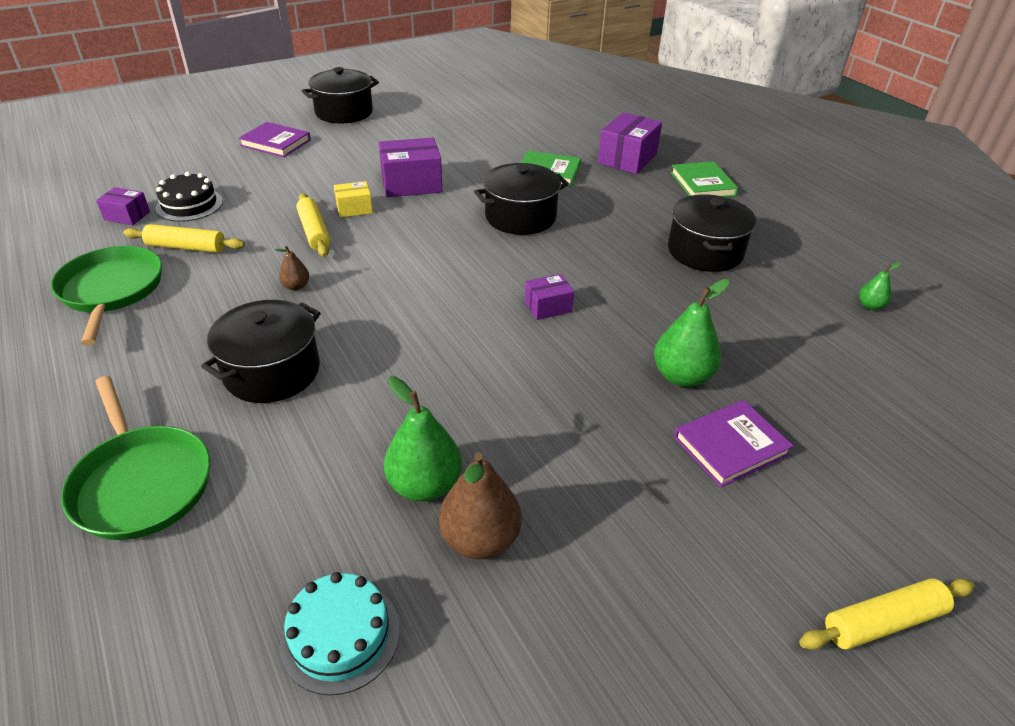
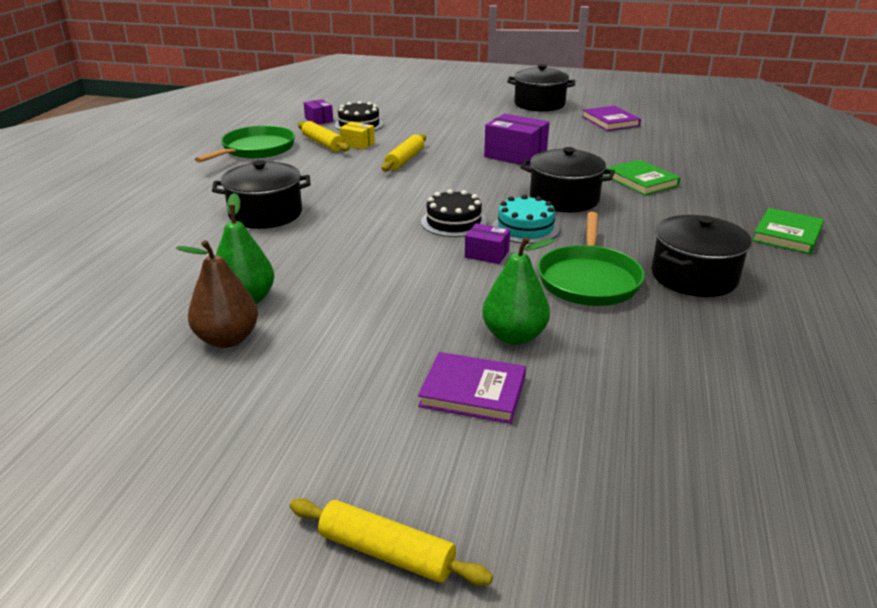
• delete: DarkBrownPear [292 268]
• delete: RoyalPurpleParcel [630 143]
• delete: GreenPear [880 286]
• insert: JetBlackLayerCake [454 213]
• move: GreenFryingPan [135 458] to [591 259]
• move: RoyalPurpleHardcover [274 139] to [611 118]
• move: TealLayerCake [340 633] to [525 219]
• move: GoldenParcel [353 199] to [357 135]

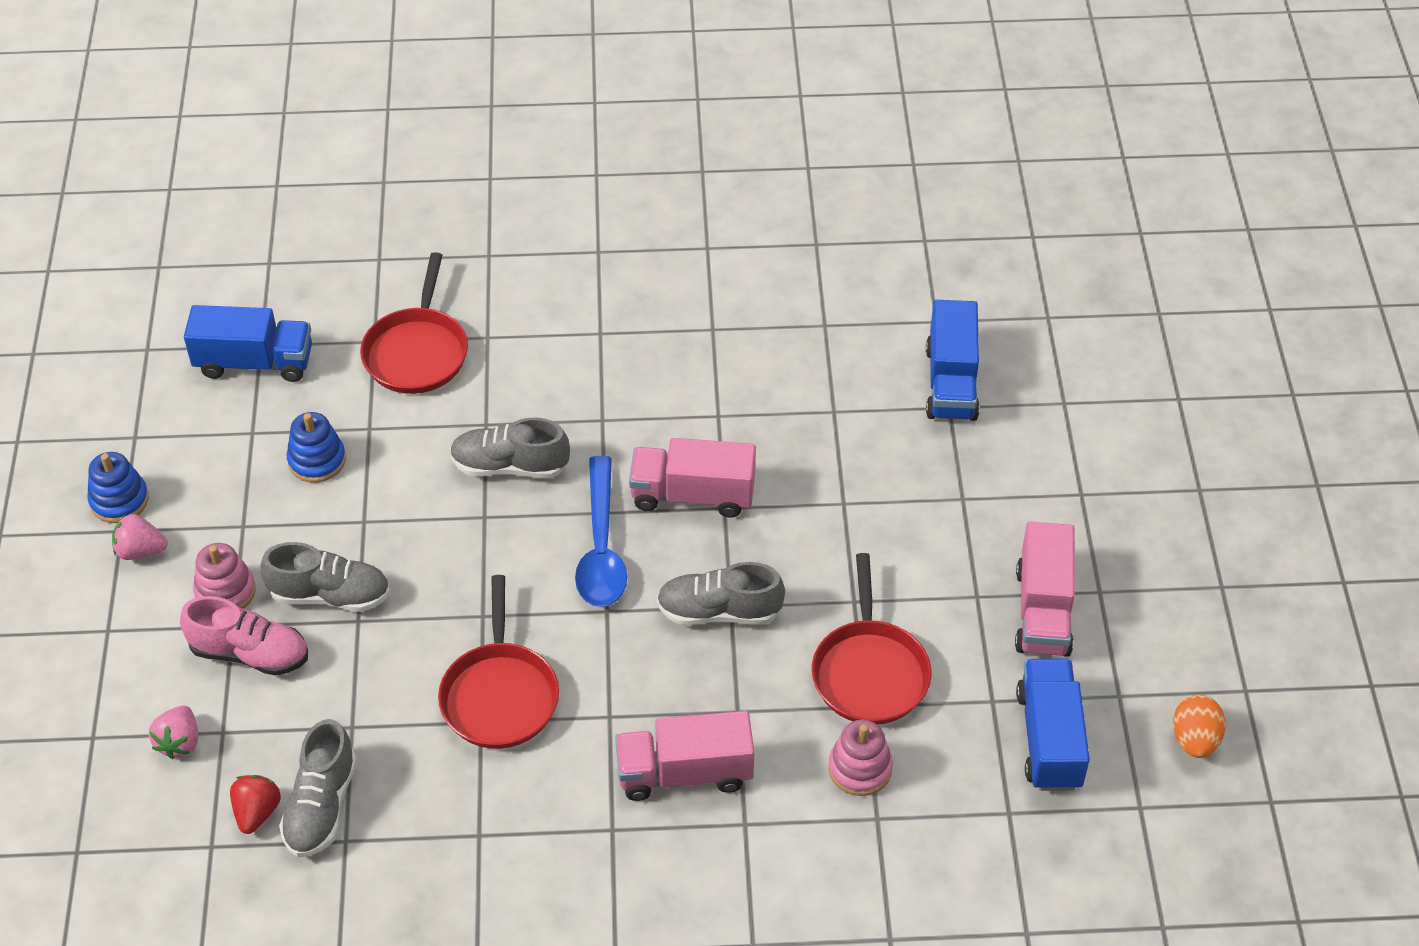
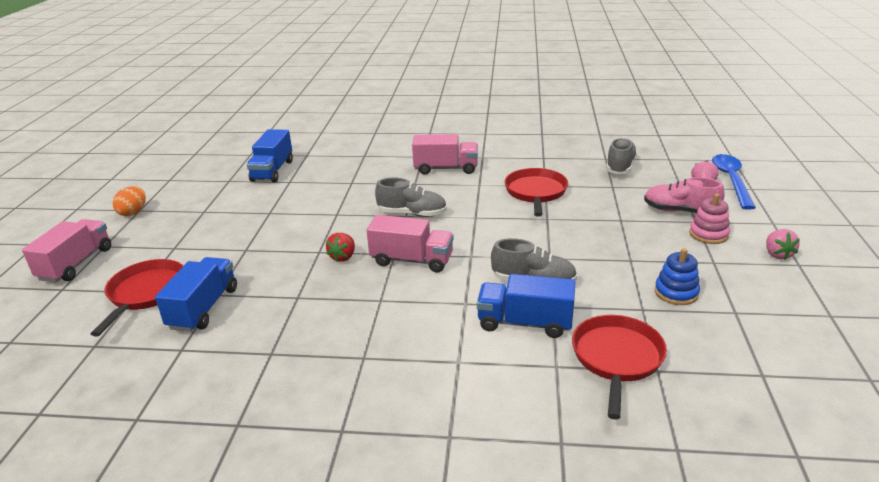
• delete: CobaltStackingRings [118 487]
• delete: GreyShoe [325 577]
• delete: RosePinkStackingRings [860 758]
• move: CobaltTruck [248 343] to [526 306]
• move: ScarletBerry [255 804] to [340 247]
• move: CobaltSpoon [601 531] to [734 182]
• move: ScarletFryingPan [871 639] to [137 298]
• move: RosePinkTruck [1045 589] to [66 251]
• move: OrangeColouredEgg [1199 726] to [129 201]
• rotate: RosePinkBerry [140 537] = [783 244] 75 degrees clockwise

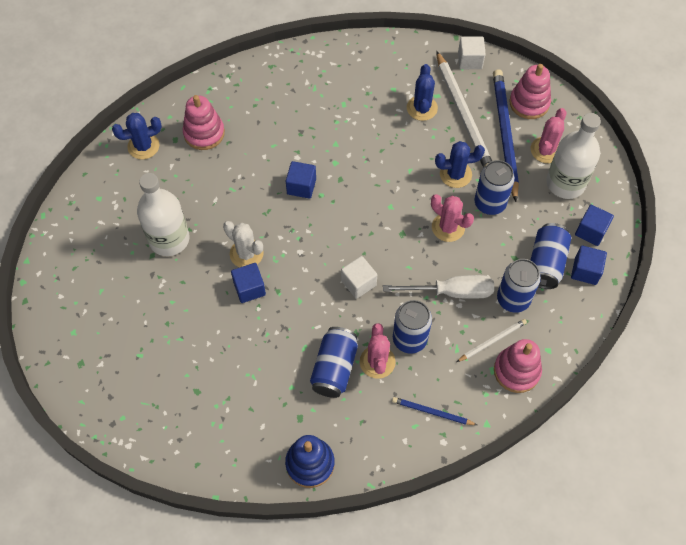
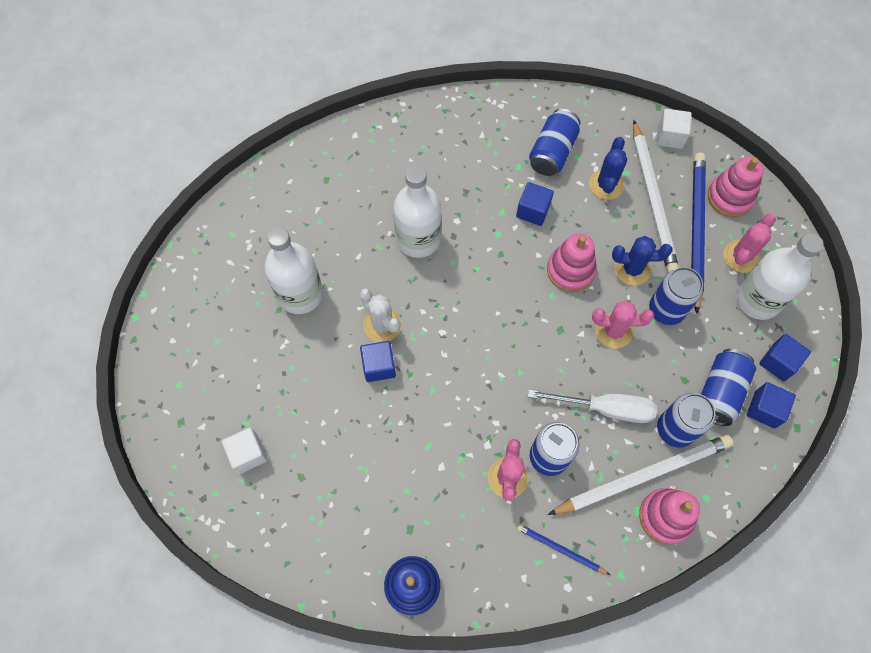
• delete: CobaltSaguaroCactus [137 136]
• insert: PureWhiteBottle [417 211]
• move: RosePinkStackingRings [204 122] to [572 262]
• move: CobaltBlock [301 180] to [535 204]
• move: CobaltSodaCan [334 362] to [554 142]
• move: PureWhiteBlock [359 277] to [245 451]
• rotate: RosePinkSaguaroCactus [452 218] = [623 325] 45 degrees counterclockwise
• resize: PureWhiteLeadPencil [492 340] = [640 475] x2.07

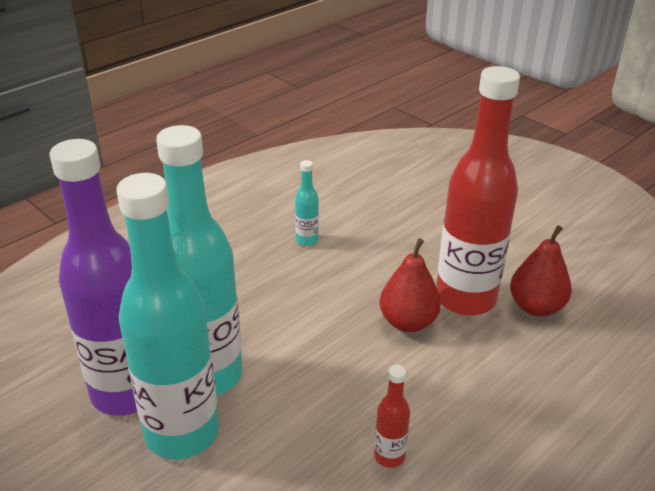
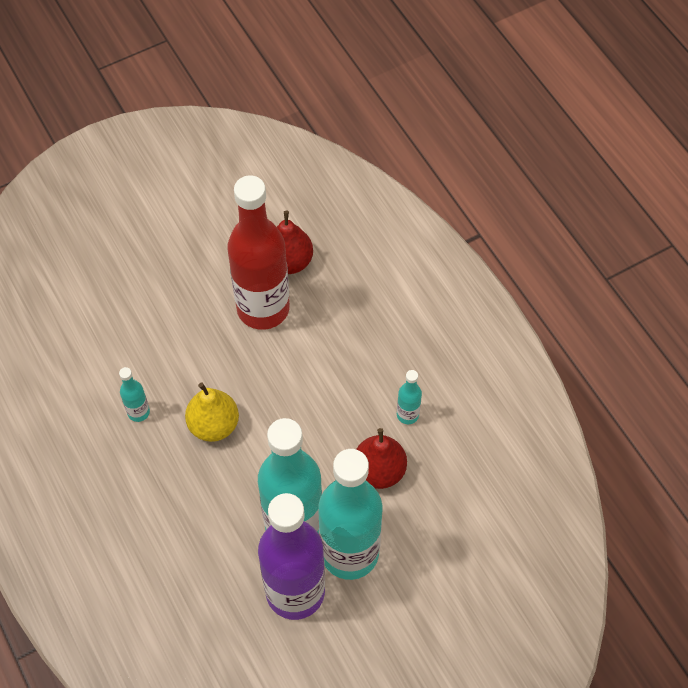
• insert: GoldenPear [212 412]
• move: ScarletPear [410 285] to [381 458]
• recolor: ScarletBottle [392 416] to TealBottle [409 397]

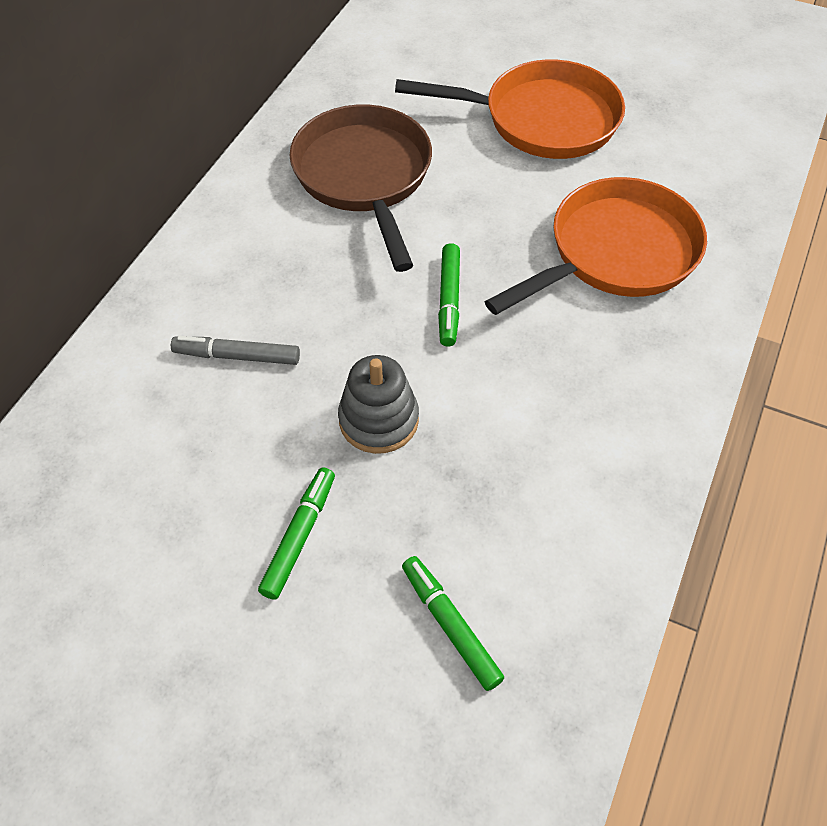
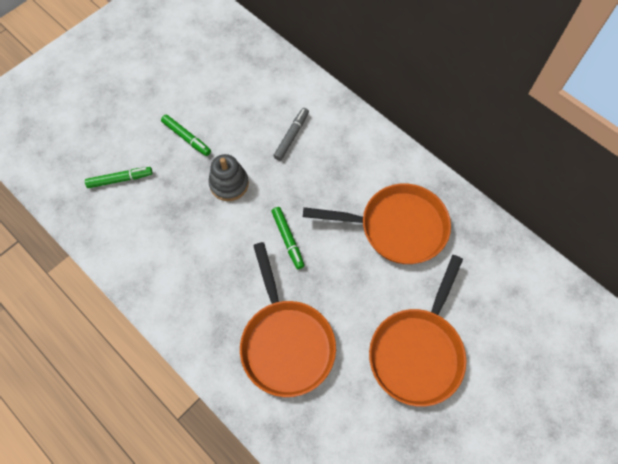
• recolor: DarkBrownFryingPan [361 188] to OrangeColouredFryingPan [377 224]
• rotate: GreenMarker [449 295] = [287 238] 135 degrees counterclockwise

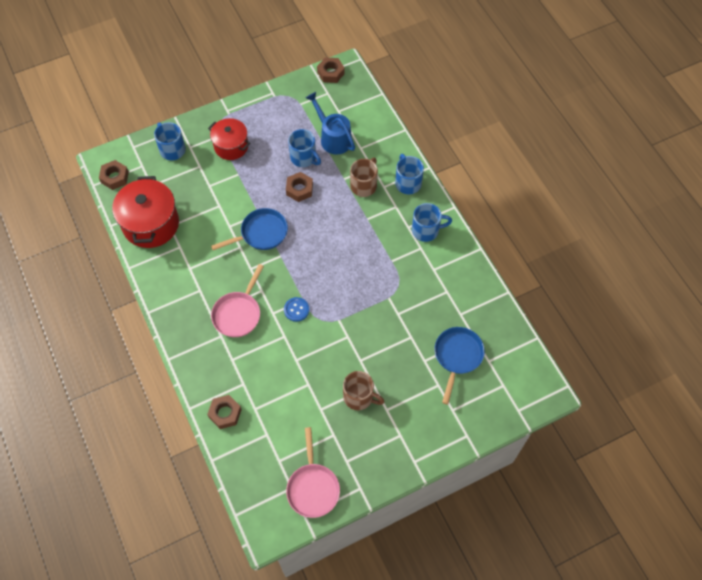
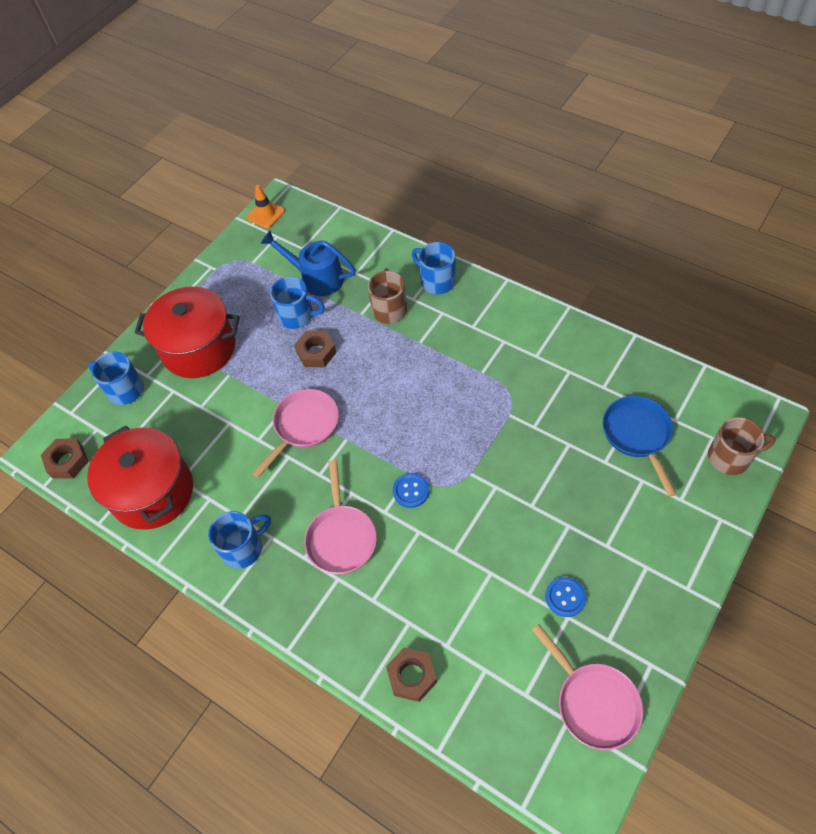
• insert: CobaltButton [565 597]
• move: DarkBrownMug [363 390] to [742 446]
• move: CobaltMug [432 222] to [239 540]
• replace: DarkBrownNut [331 70] to OrangeColouredRoadCone [265 206]
• recolor: CobaltFryingPan [249 229] to RosePinkFryingPan [295 433]
• resize: ScarletStockpot [229 139] = [187 332] x1.58

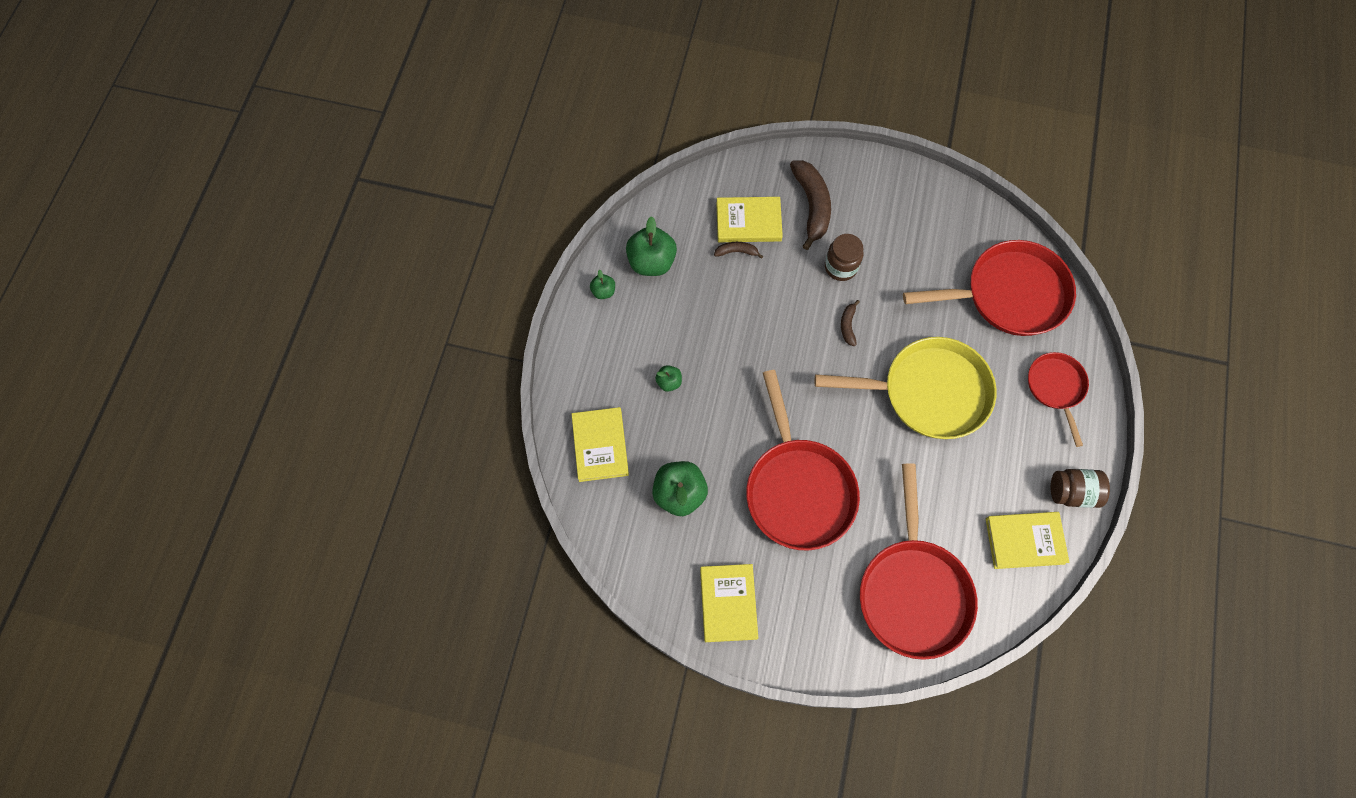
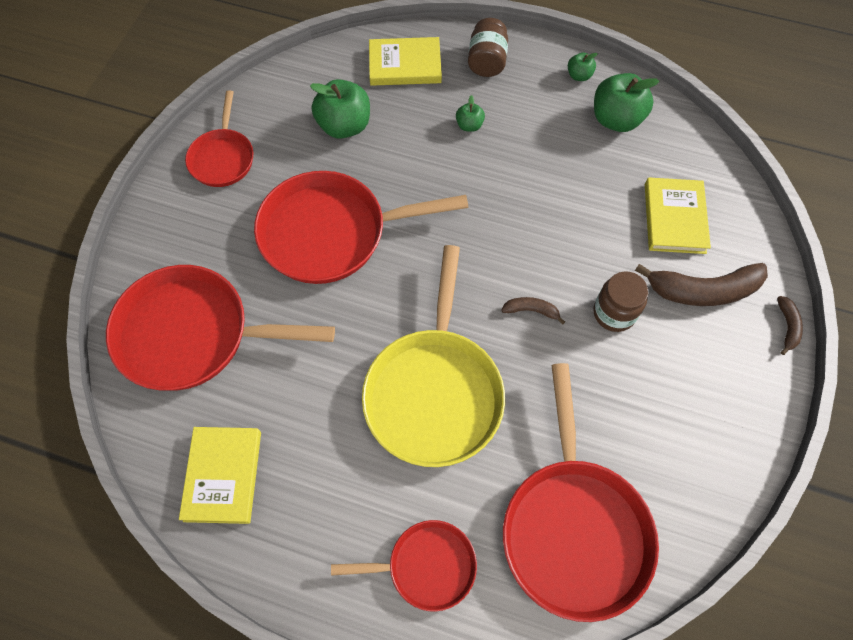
• move: DarkBrownBanana [738 250] to [790 325]
• move: DarkBrownPreserveJar [1080 488] to [488 47]
• replace: GoldenHardcover [729 603] to ScarletFryingPan [219 138]

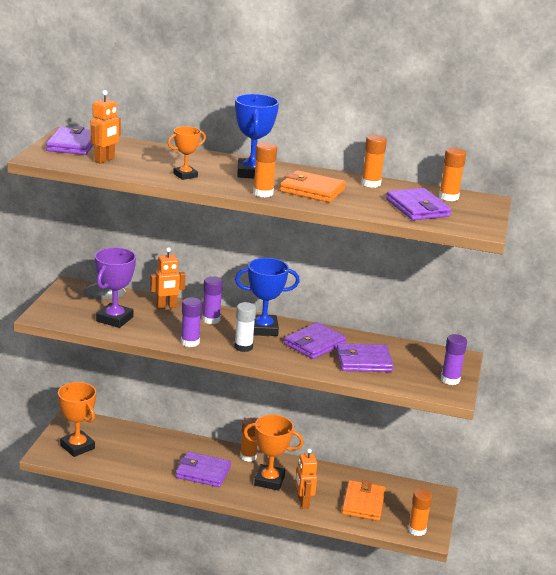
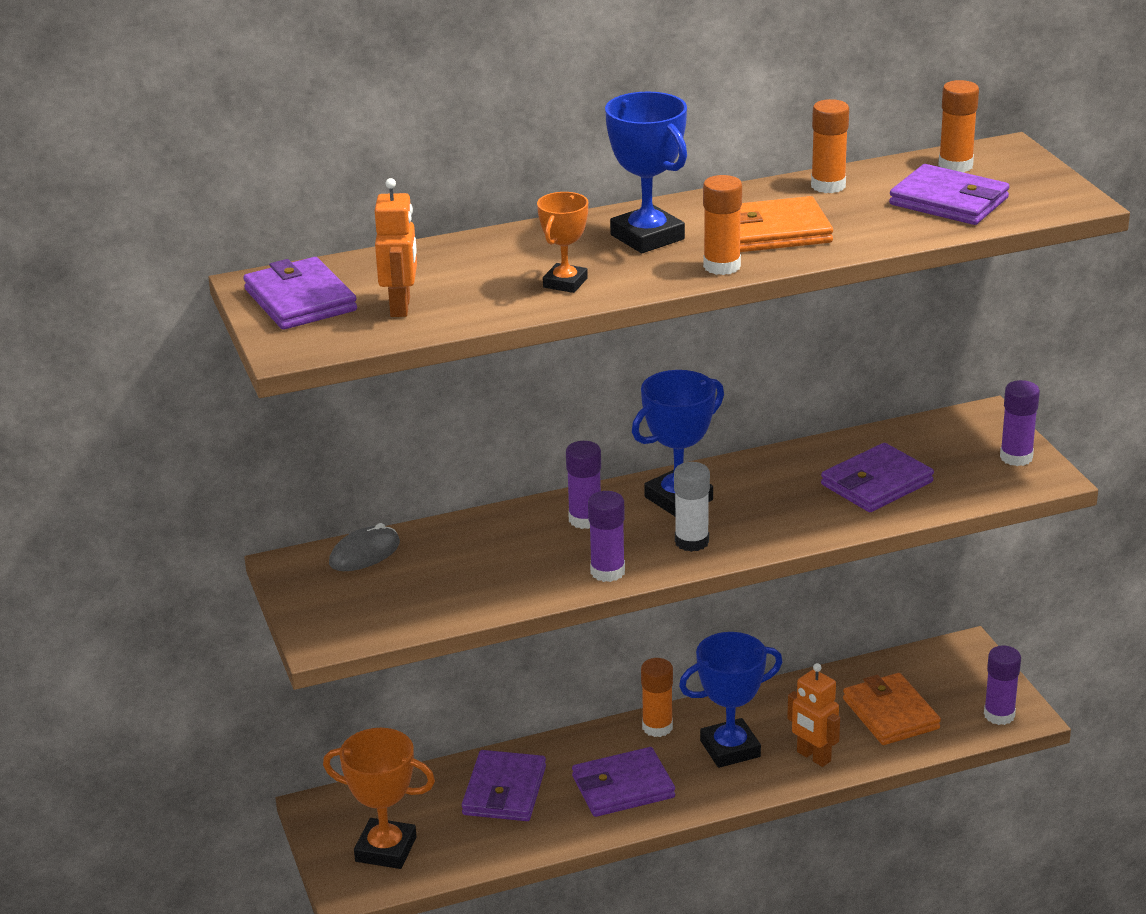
• delete: RoyalPurpleTrophy [115 287]
• delete: OrangeColouredToyRobot [167 278]
• move: RoyalPurpleCardWallet [315 340] to [504 785]
• recolor: OrangeColouredTrophy [273 453] to CobaltTrophy [731 700]
• recolor: OrangeColouredStickOfGlue [420 512] to RoyalPurpleStickOfGlue [1002 685]

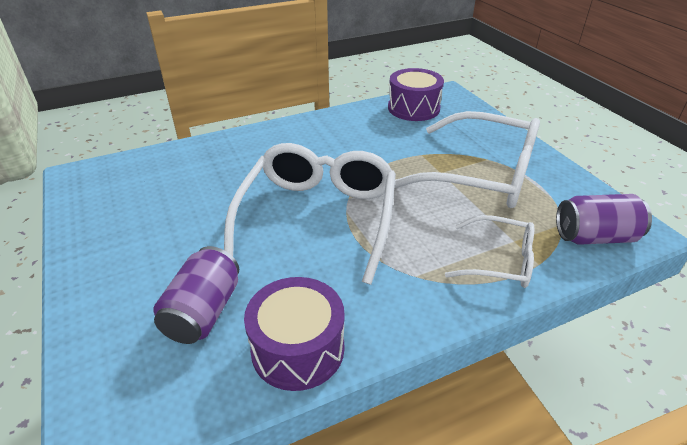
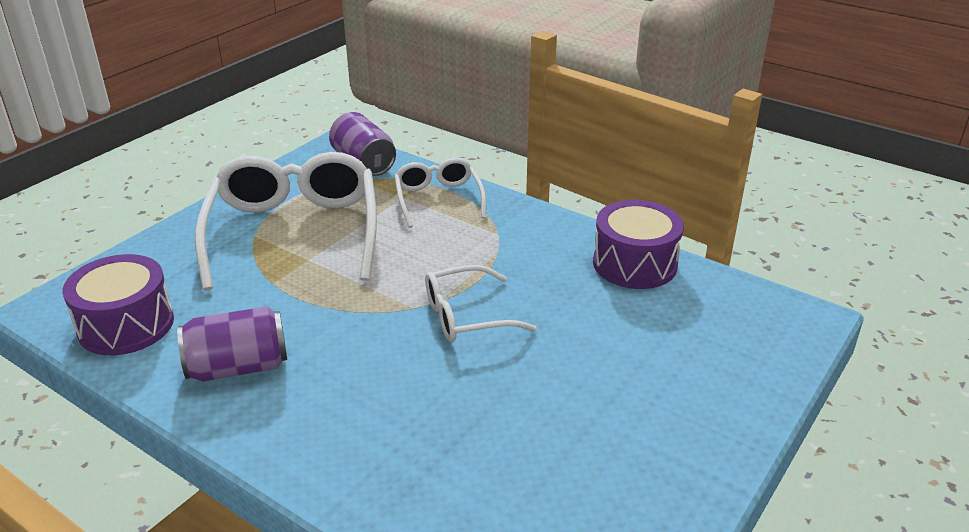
• move: RoyalPurpleSodaCan [196 295] to [232 343]
• resize: PureWhiteSpectacles [310 214] = [481 303] x0.53

